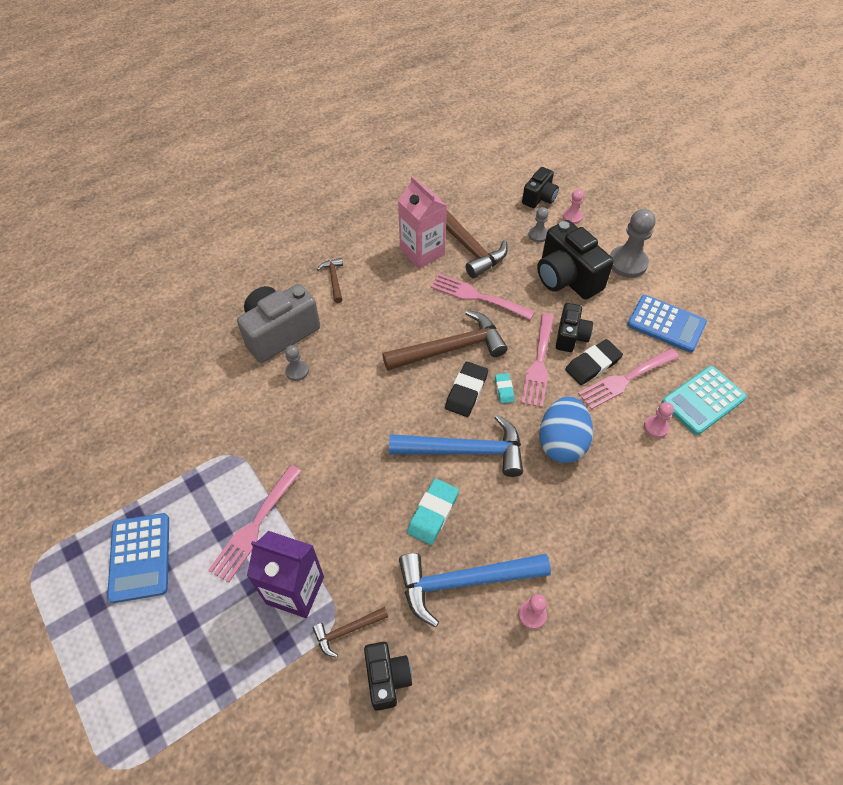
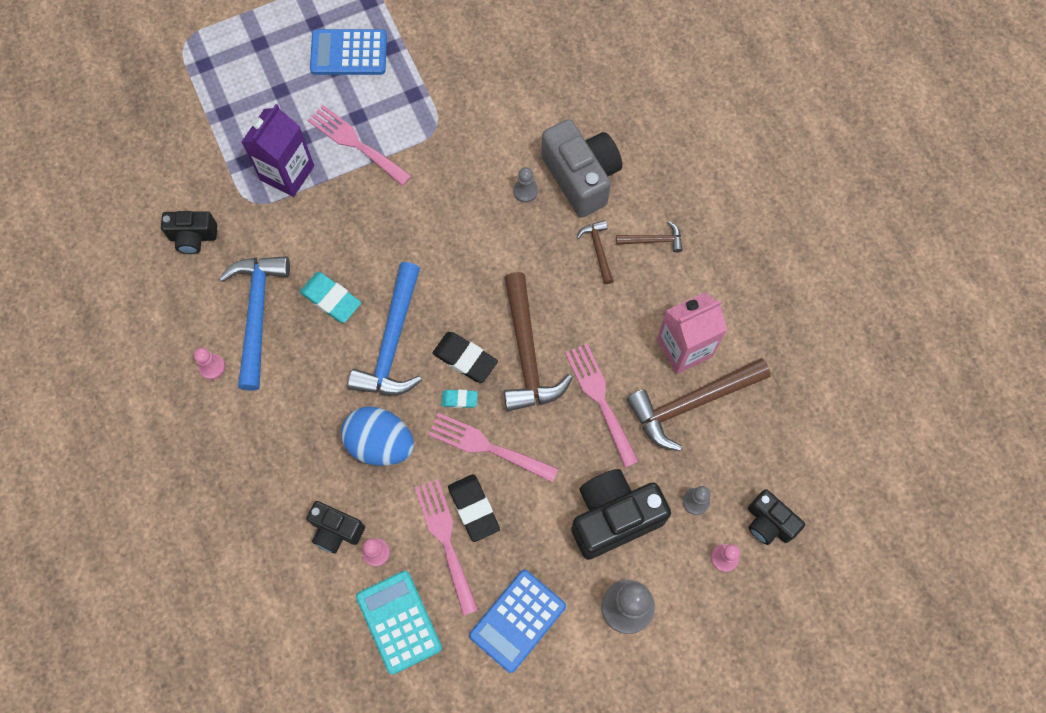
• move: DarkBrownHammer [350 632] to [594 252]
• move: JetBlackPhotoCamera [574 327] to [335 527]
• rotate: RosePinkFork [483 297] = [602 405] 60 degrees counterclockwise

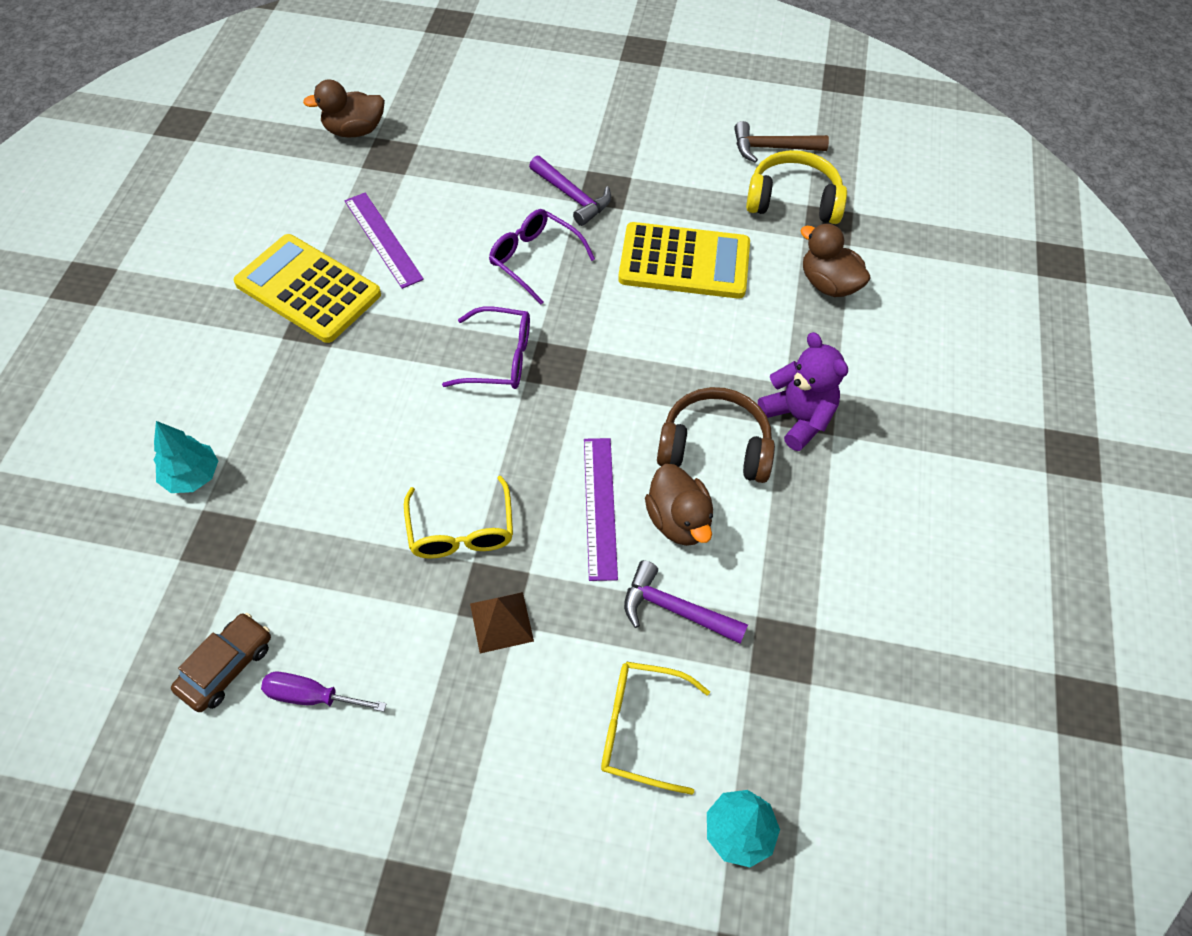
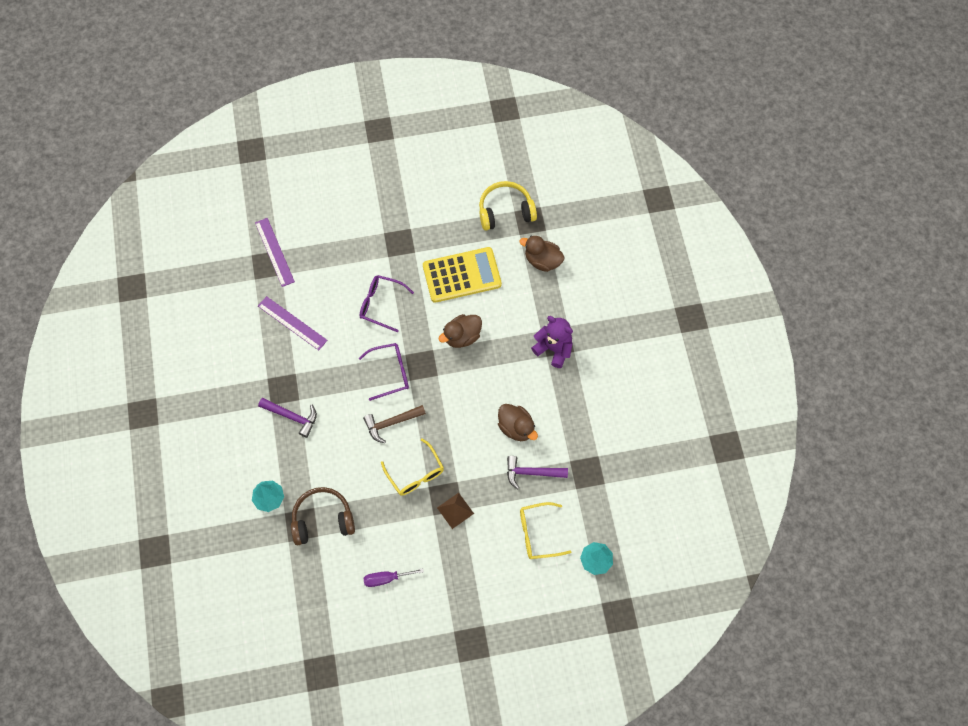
• delete: DarkBrownAutomobile [221 662]
• delete: GoldenAddingMachine [307 288]
• move: DarkBrownDuck [344 108] to [460 331]
• move: RoyalPurpleHammer [570 191] to [287 418]
• move: RoyalPurpleMeasuringStick [601 509] to [275 252]
• move: DarkBrownHeadphones [716 435] to [323 516]
• move: DarkBrownHammer [781 142] to [394 424]

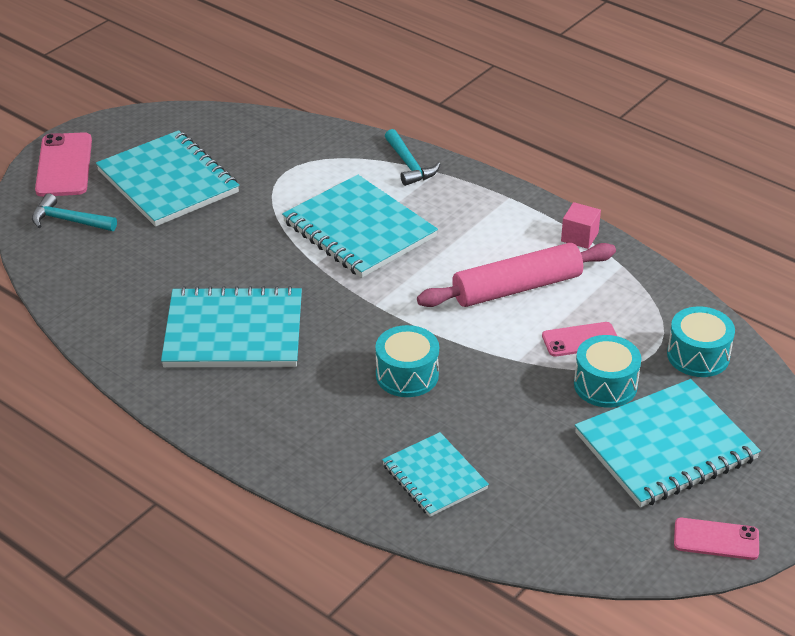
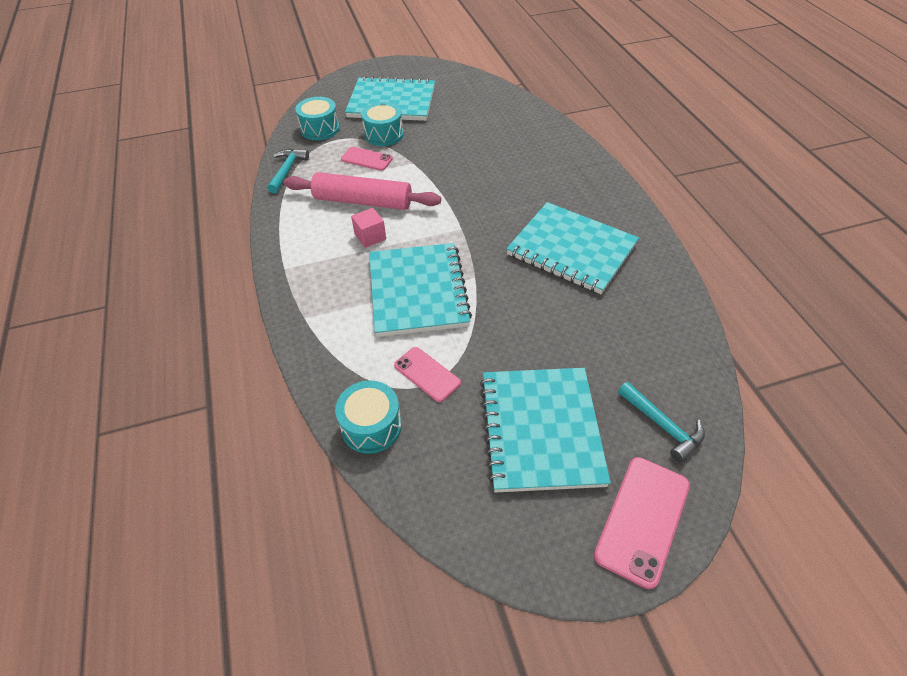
• delete: TealExerciseBook [435 474]
• move: TealSnareDrum [407 361] to [368 417]
• move: TealHammer [413 157] to [288 171]
• move: RosePinkBlock [581 225] to [368 228]
• move: RosePinkPhone [716 539] to [427 374]

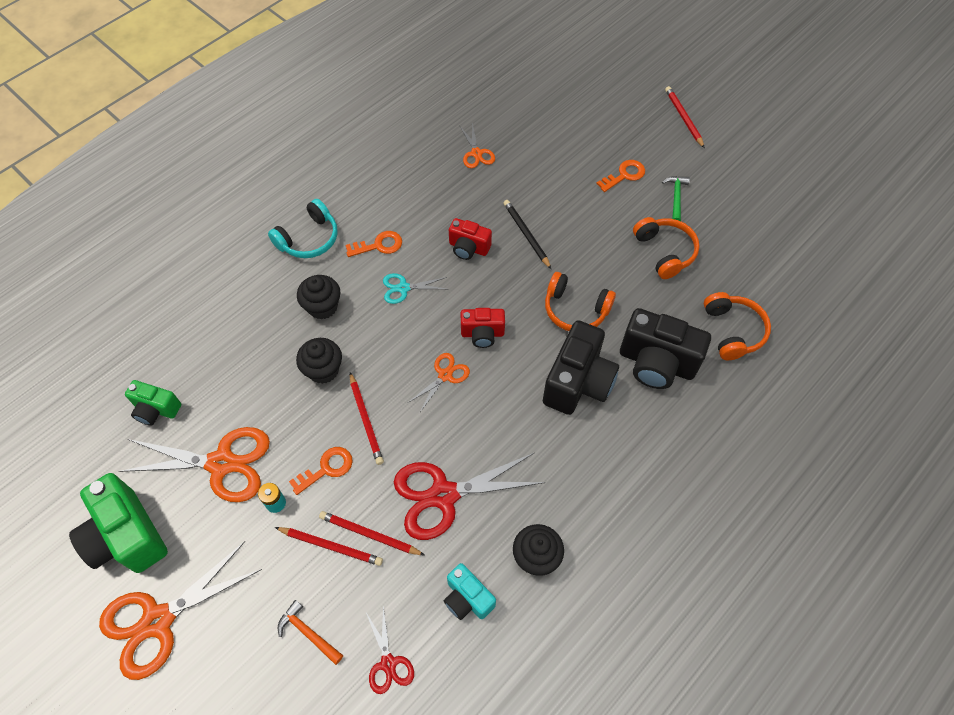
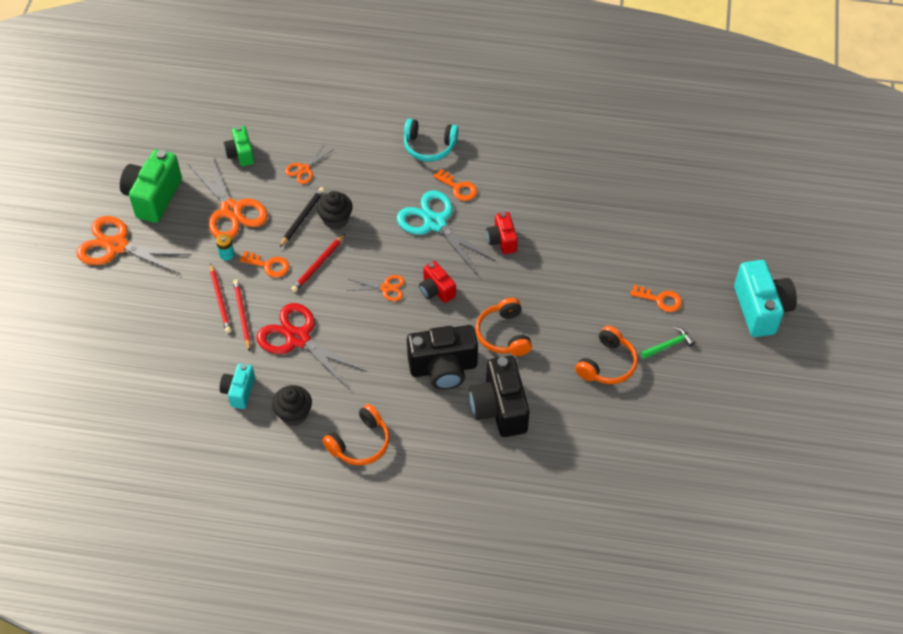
• delete: OrangeColouredHammer [310 632]
• delete: JetBlackFairyCake [318 297]
• delete: ScarletShears [390 650]
• move: OrangeColouredShears [477 145] to [309 164]
• move: JetBlackLeadPencil [527 234] to [302 217]
• move: OrangeColouredHeadphones [737 326] to [356 434]
• replace: ScarletLeadPencil [685 117] to TealPhotoCamera [765 298]
• resize: TealShears [415 288] = [446 232] x1.97

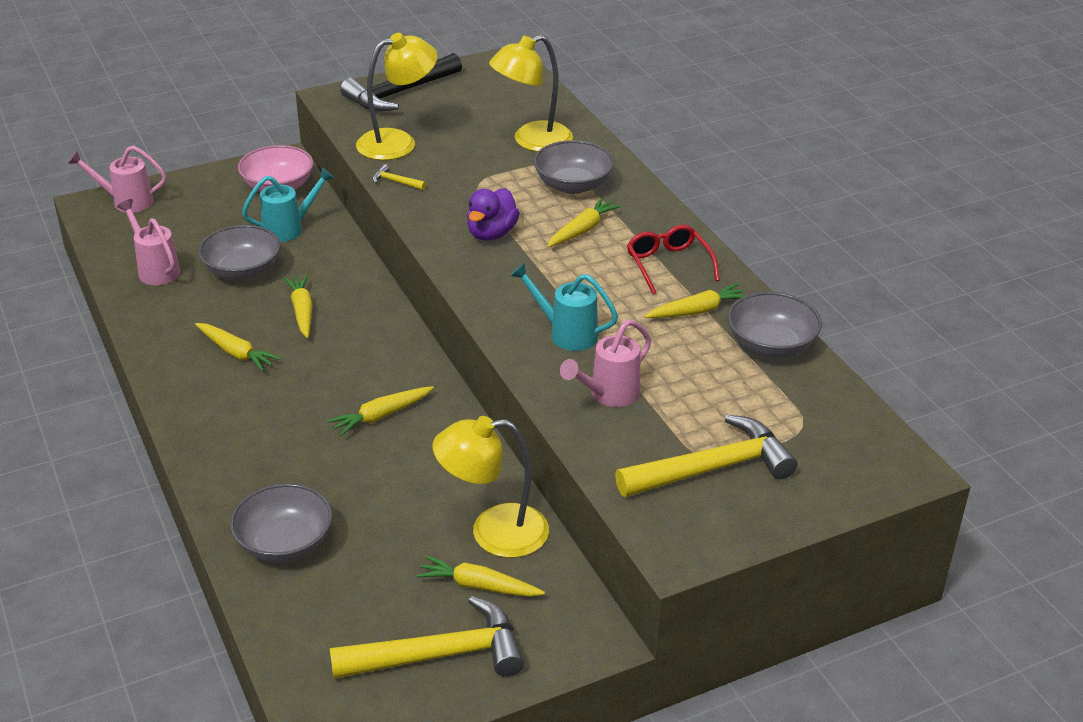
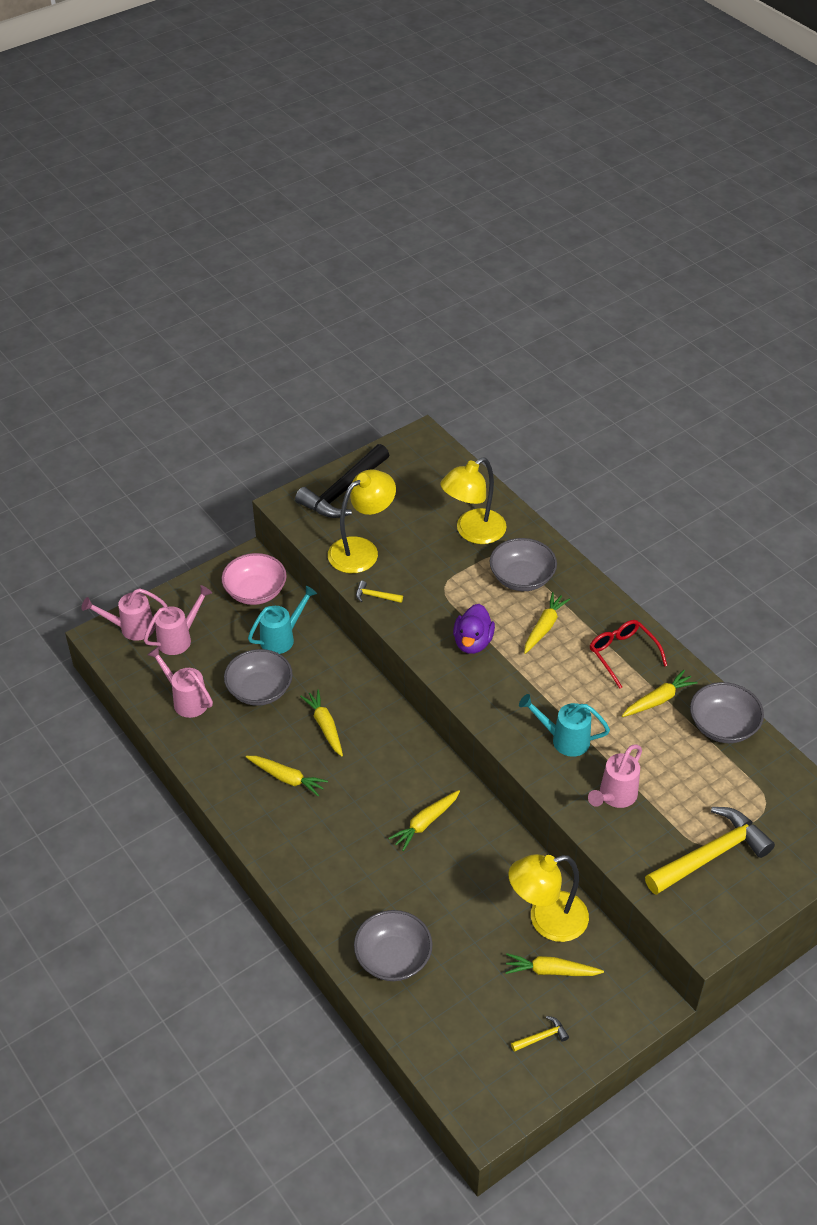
• insert: RosePinkSprinklingCan [178 620]
• resize: GoldenHammer [427 637] = [540 1034] x0.41

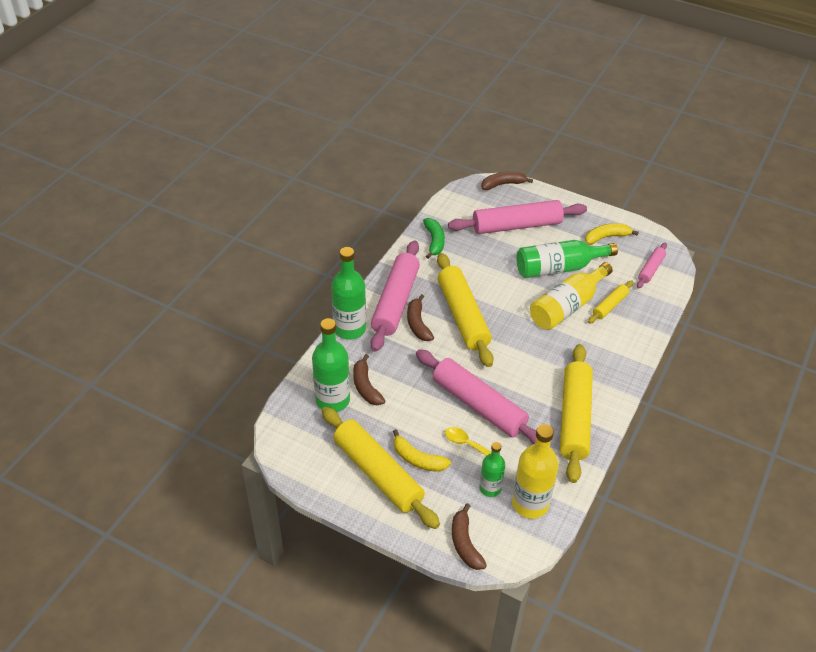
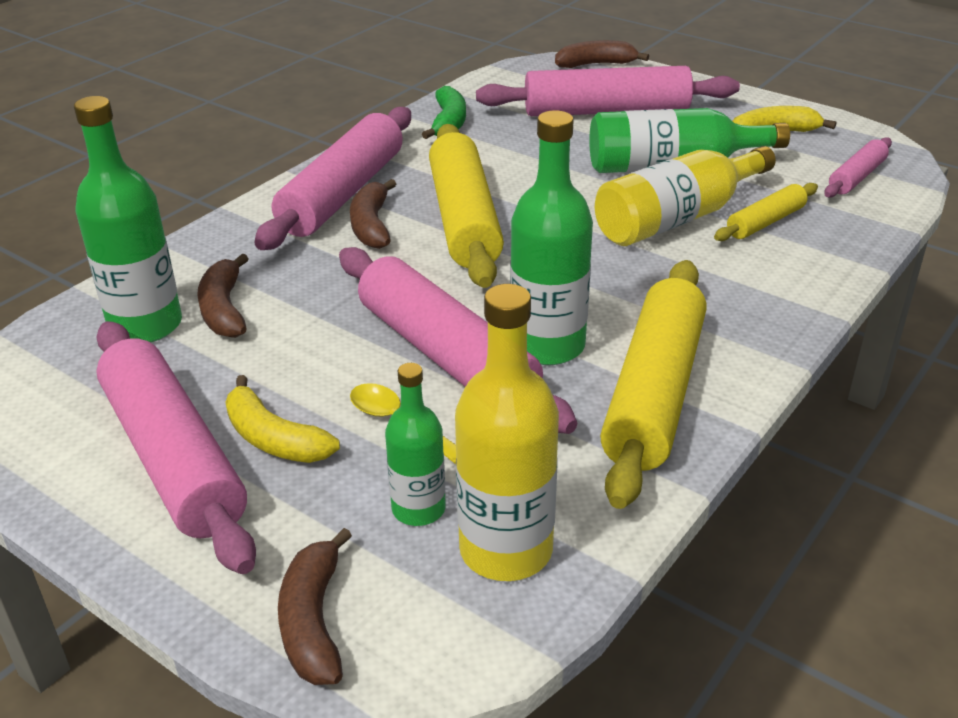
• move: GreenBottle [348 293] to [551 237]
• recolor: GoldenDoughRoller [381 468] to RosePinkDoughRoller [176 447]

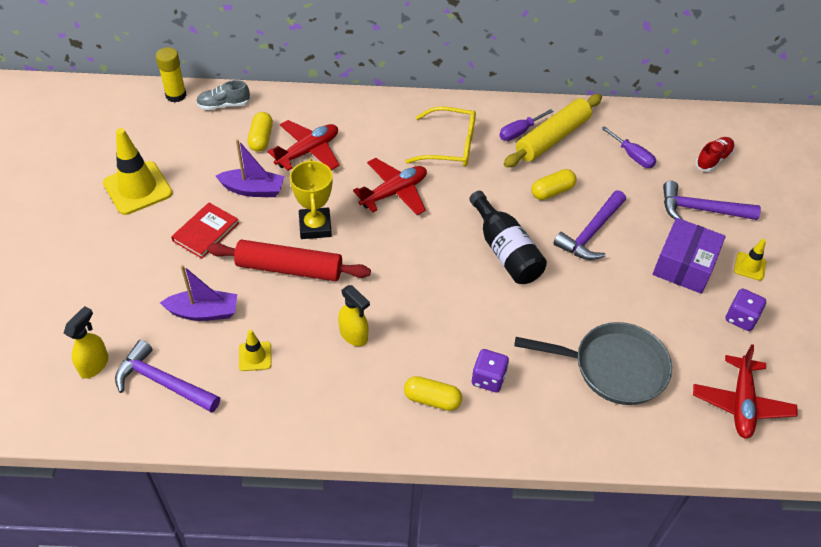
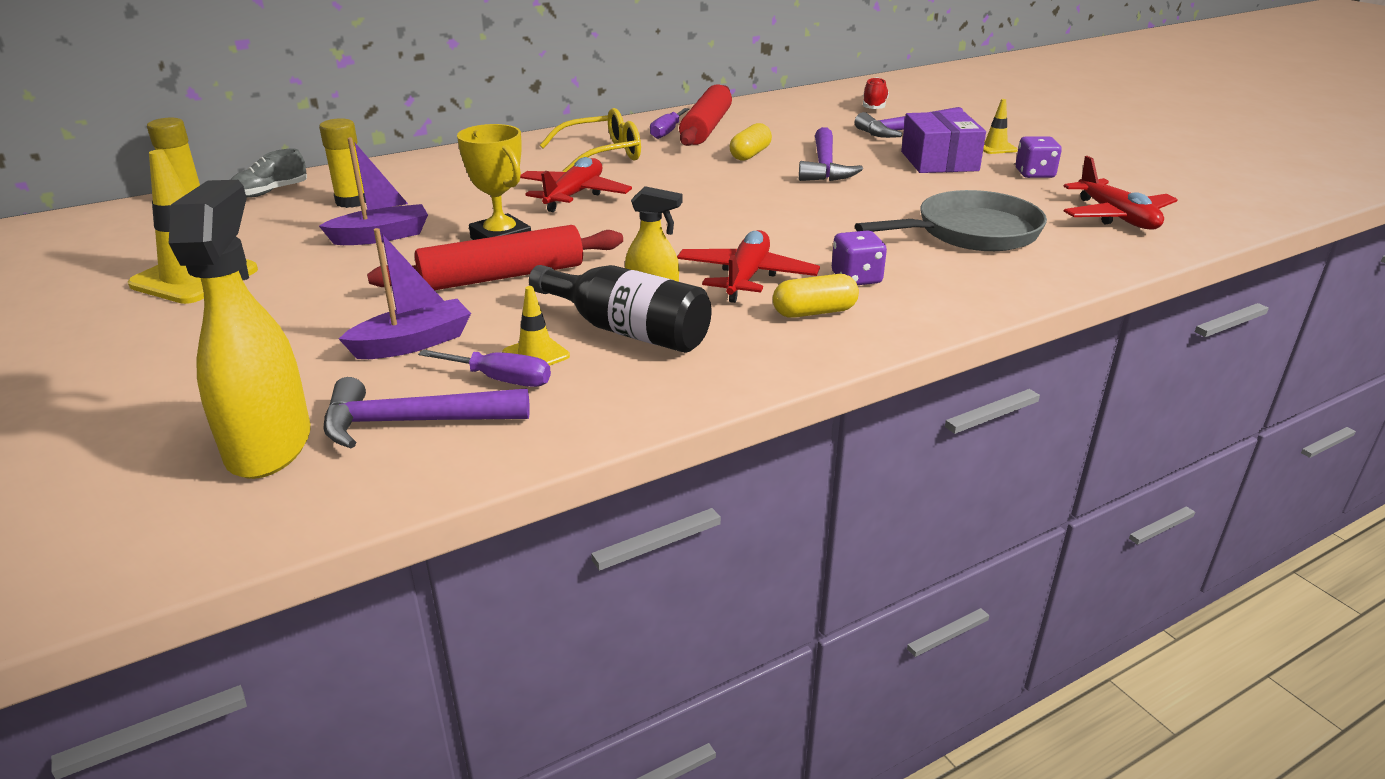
• delete: ScarletHardcover [205 231]
• move: ScarletPlane [303 145] to [748 266]
• move: JetBlackBottle [508 237] to [620 309]
• move: RoyalPurpleHandScrewdriver [628 147] to [484 368]
• replace: GoldenPillShape [260 132] to GoldenStickOfGlue [342 163]
• recolor: GoldenDoughRoller [553 131] to ScarletDoughRoller [705 115]
• resize: GoldenSprayBottle [86 342] = [239 329] x1.79

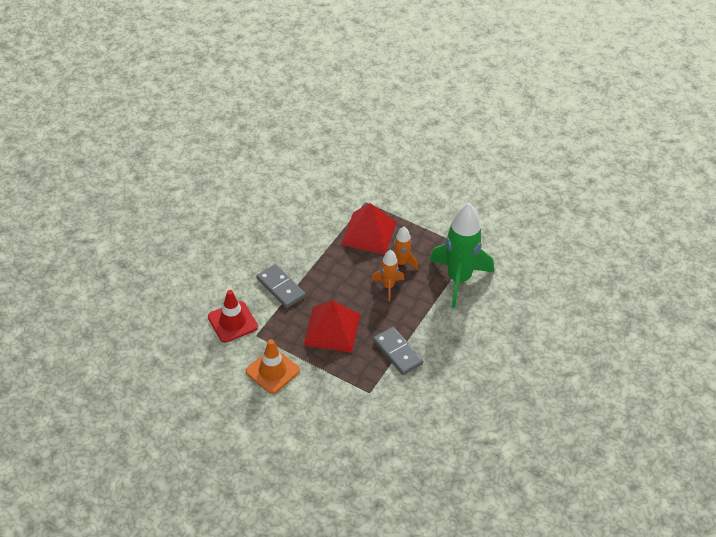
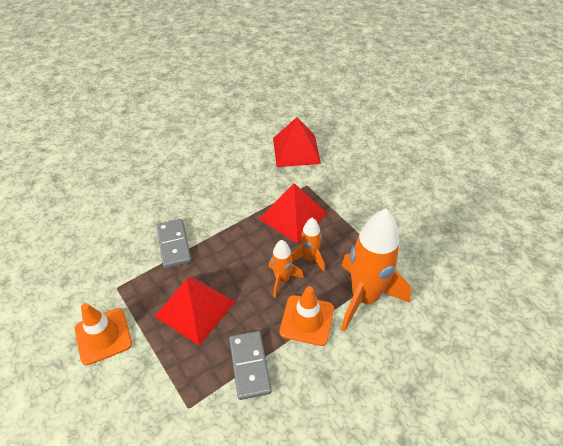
• delete: ScarletRoadCone [233 316]
• insert: ScarletSolidPyramid [297 142]
• insert: OrangeColouredRoadCone [307 316]
• recolor: GreenSpaceship [462 255] to OrangeColouredSpaceship [376 270]

